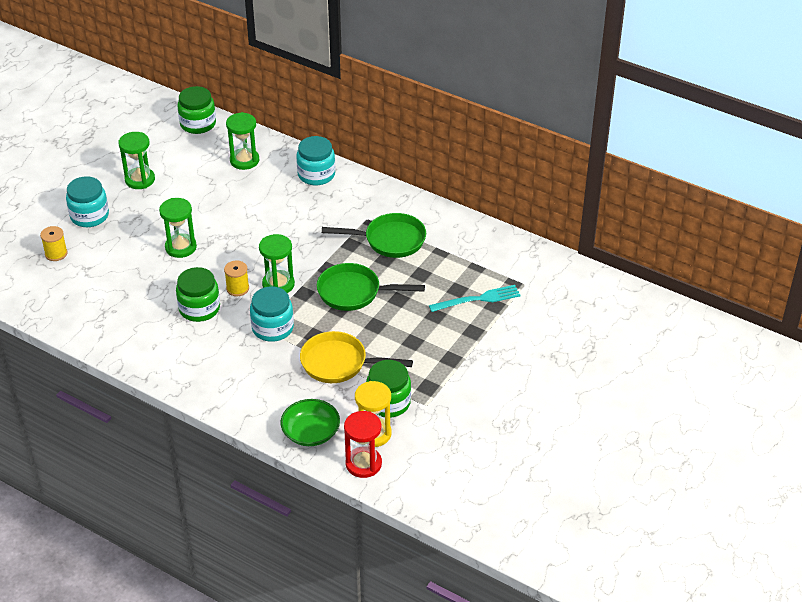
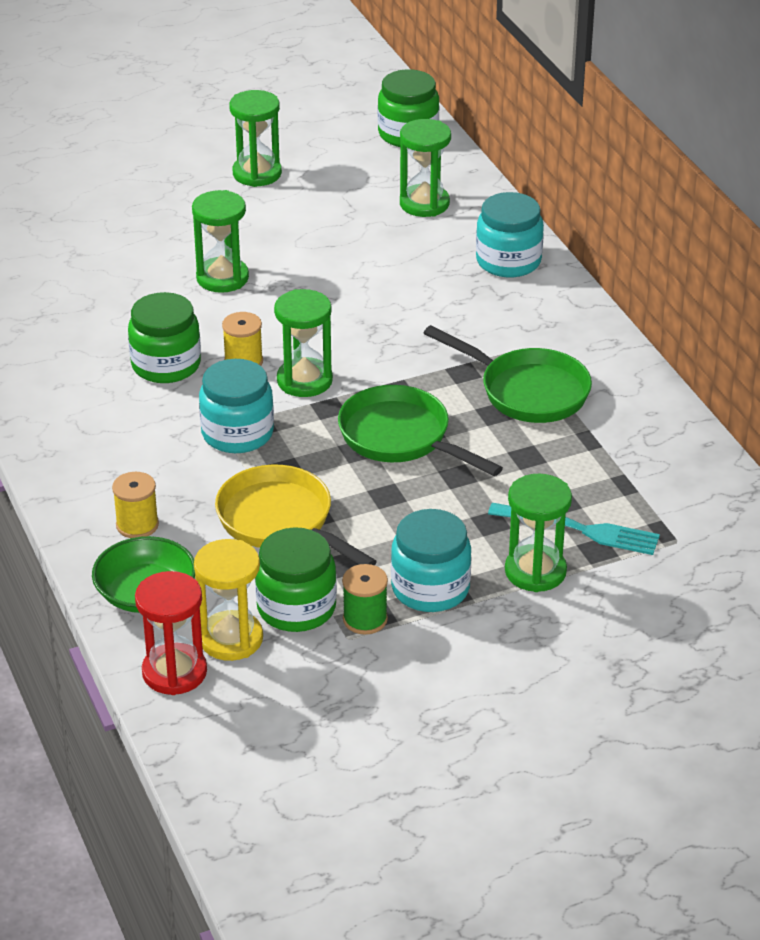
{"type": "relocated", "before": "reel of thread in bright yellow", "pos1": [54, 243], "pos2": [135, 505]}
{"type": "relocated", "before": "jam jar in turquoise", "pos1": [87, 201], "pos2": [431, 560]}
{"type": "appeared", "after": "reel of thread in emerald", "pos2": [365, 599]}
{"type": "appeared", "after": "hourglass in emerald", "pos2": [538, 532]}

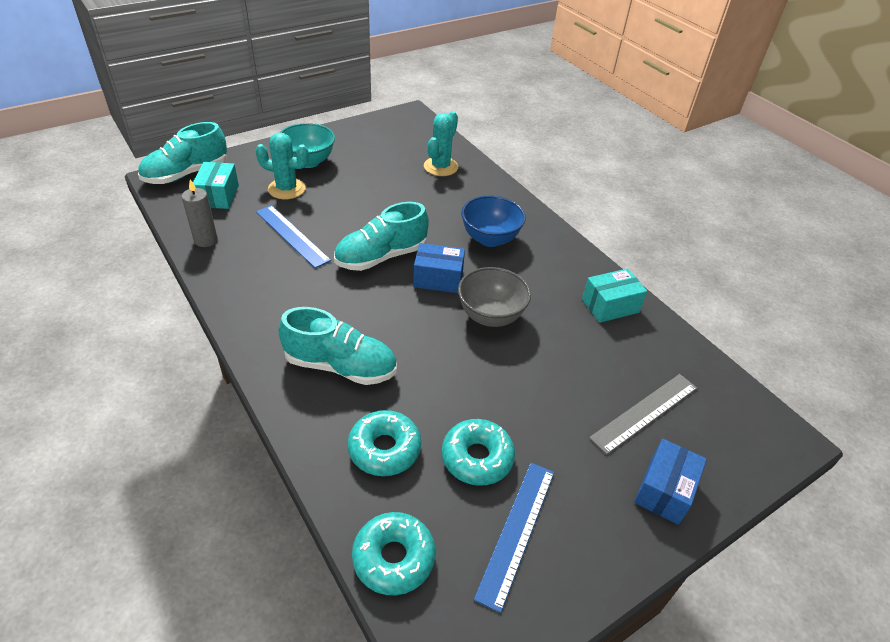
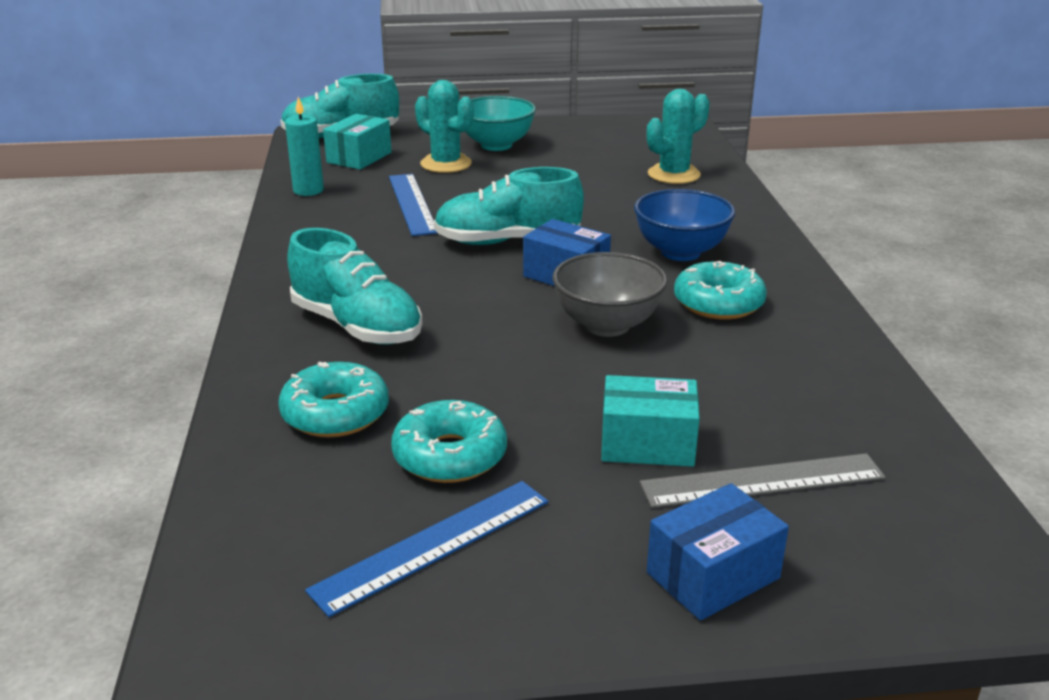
{"type": "colour", "before": "wax candle in gray", "after": "wax candle in turquoise", "pos1": [200, 213], "pos2": [304, 146]}
{"type": "relocated", "before": "donut in turquoise", "pos1": [394, 553], "pos2": [720, 290]}
{"type": "relocated", "before": "package in turquoise", "pos1": [614, 295], "pos2": [650, 421]}

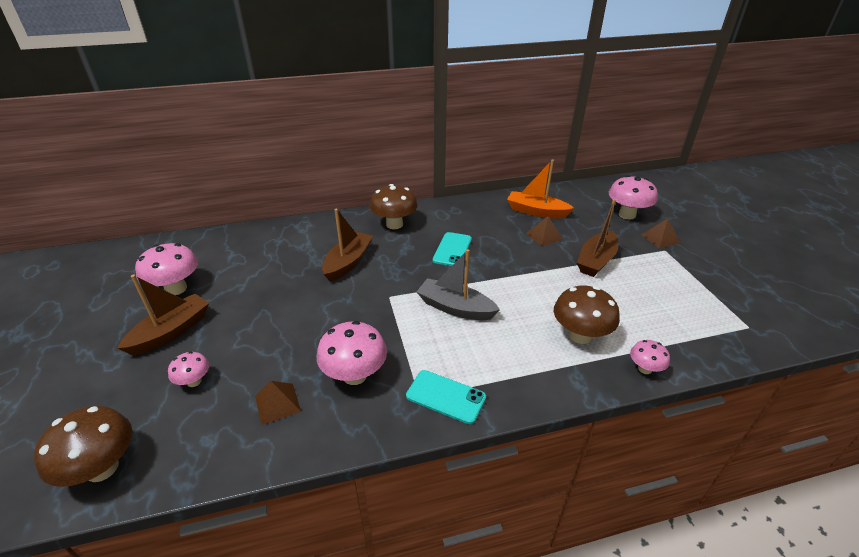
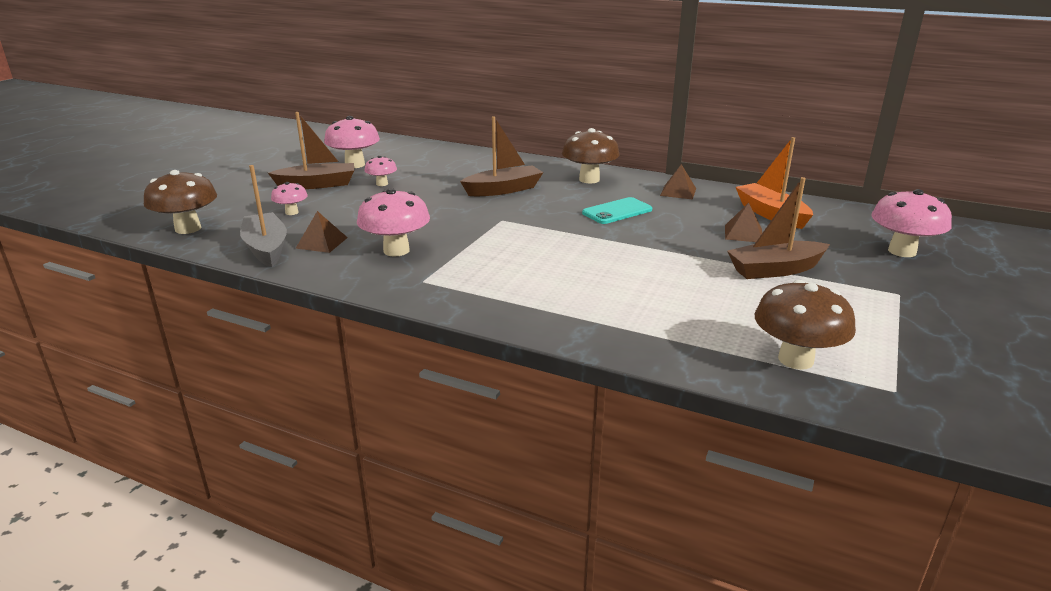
{"type": "missing", "before": "mobile phone in turquoise", "pos1": [446, 397]}
{"type": "relocated", "before": "boat in gray", "pos1": [458, 284], "pos2": [263, 216]}
{"type": "relocated", "before": "toadstool in russet", "pos1": [587, 315], "pos2": [805, 325]}
{"type": "relocated", "before": "toadstool in rosy", "pos1": [650, 357], "pos2": [380, 171]}
{"type": "relocated", "before": "pyramid shape in russet", "pos1": [661, 233], "pos2": [678, 181]}

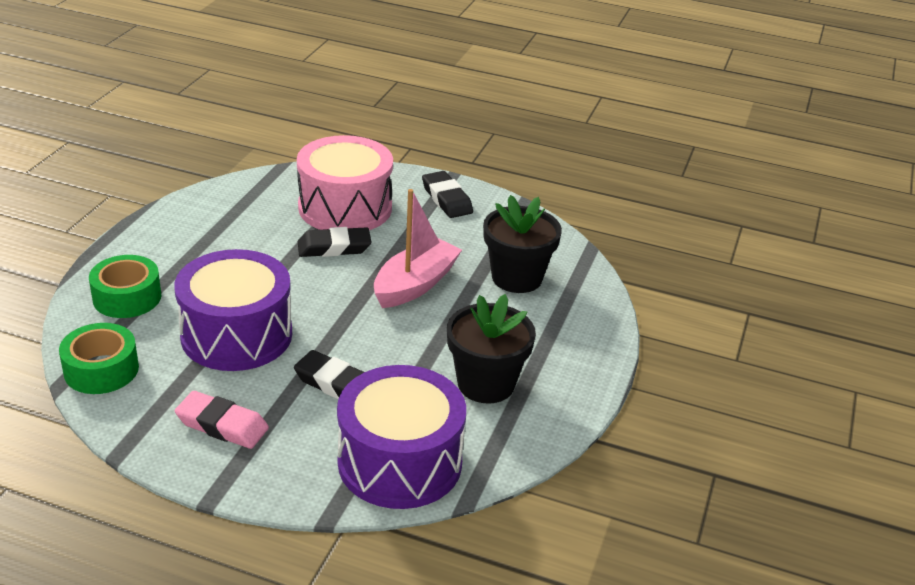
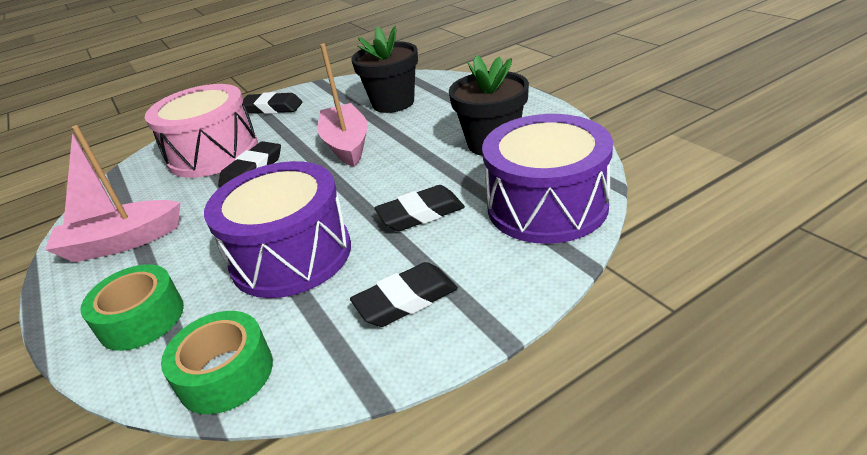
{"type": "colour", "before": "eraser in rosy", "after": "eraser in jet-black", "pos1": [222, 420], "pos2": [404, 294]}
{"type": "appeared", "after": "boat in rosy", "pos2": [112, 193]}

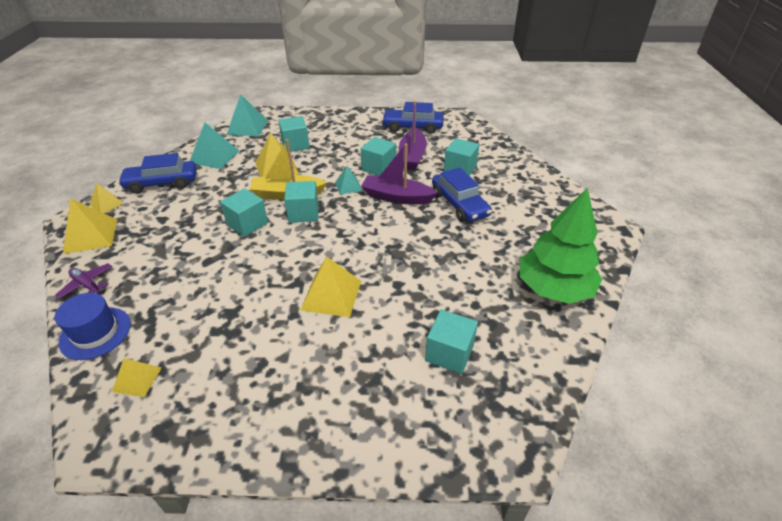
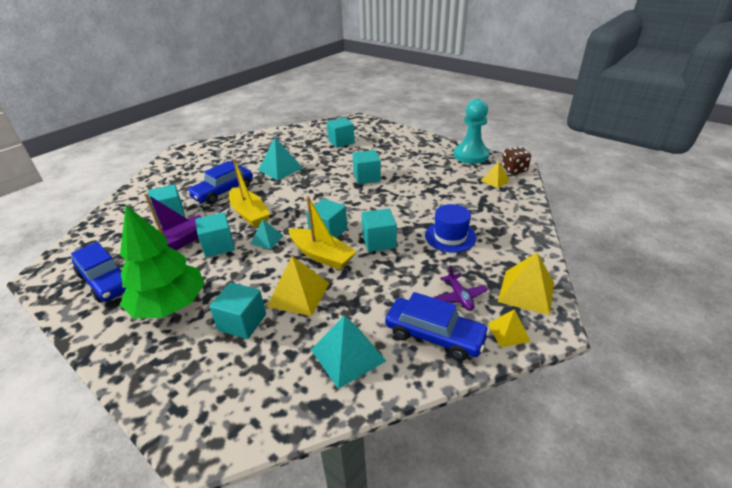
{"type": "relocated", "before": "aeroplane in royal purple", "pos1": [83, 281], "pos2": [460, 288]}
{"type": "relocated", "before": "top hat in blue", "pos1": [93, 326], "pos2": [451, 228]}
{"type": "relocated", "before": "pyramid shape in turquoise", "pos1": [247, 115], "pos2": [280, 159]}
{"type": "exchanged", "before": "pyramid shape in bright yellow", "after": "block in turquoise", "pos1": [330, 287], "pos2": [367, 167]}
{"type": "colour", "before": "boat in royal purple", "after": "boat in bright yellow", "pos1": [399, 173], "pos2": [249, 193]}
{"type": "spun", "before": "toy car in blue", "pos1": [462, 194], "pos2": [220, 182], "turn": -150}
{"type": "relocated", "before": "tree in emerald", "pos1": [561, 246], "pos2": [162, 261]}
{"type": "appeared", "after": "chess pawn in turquoise", "pos2": [472, 131]}
{"type": "appeared", "after": "die in russet", "pos2": [516, 160]}

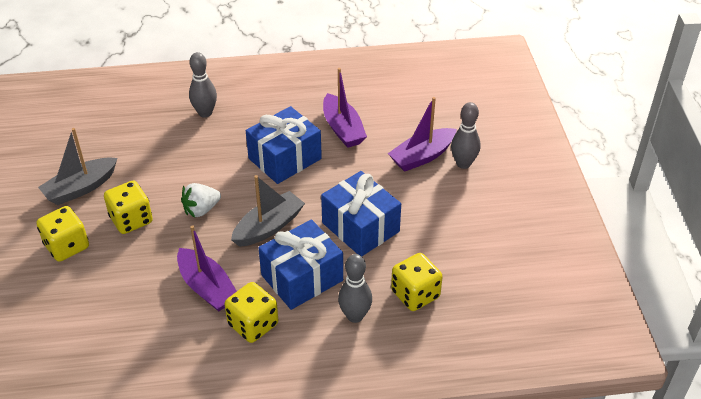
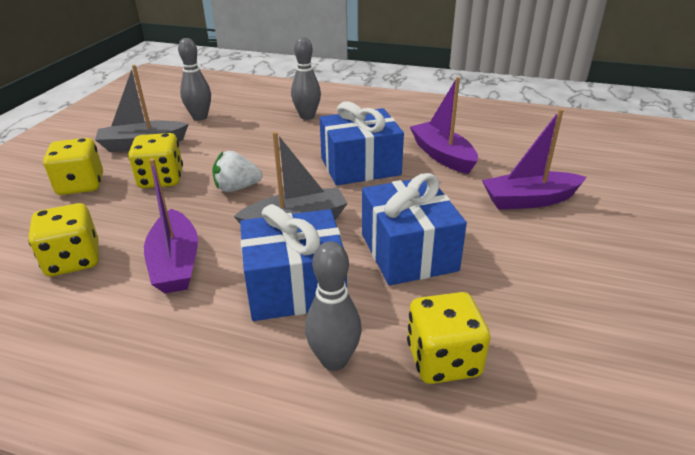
{"type": "relocated", "before": "die in bright yellow", "pos1": [251, 312], "pos2": [63, 239]}
{"type": "spun", "before": "boat in royal purple", "pos1": [345, 108], "pos2": [444, 125], "turn": 150}
{"type": "relocated", "before": "tenpin in gray", "pos1": [465, 135], "pos2": [194, 79]}

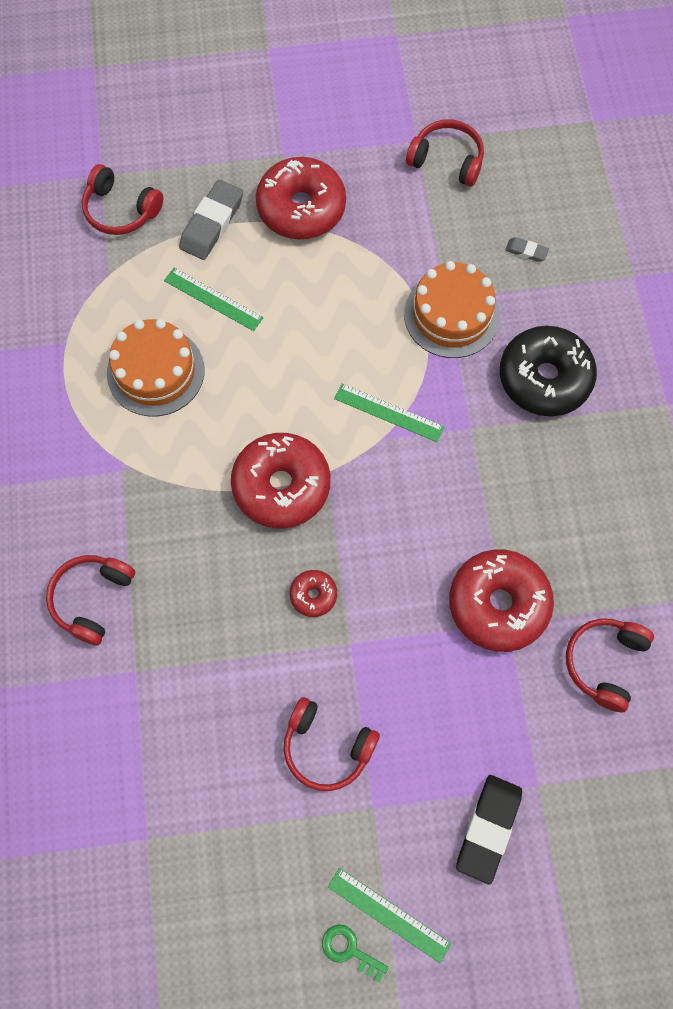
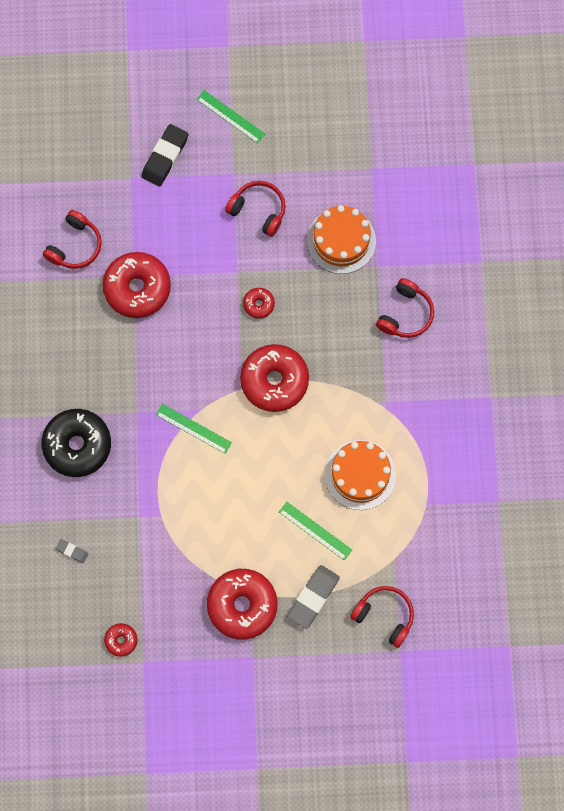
{"type": "missing", "before": "door key in emerald", "pos1": [355, 953]}
{"type": "relocated", "before": "cake in orange", "pos1": [452, 309], "pos2": [341, 239]}
{"type": "exchanged", "before": "headset in scarlet", "after": "donut in scarlet", "pos1": [445, 153], "pos2": [120, 640]}

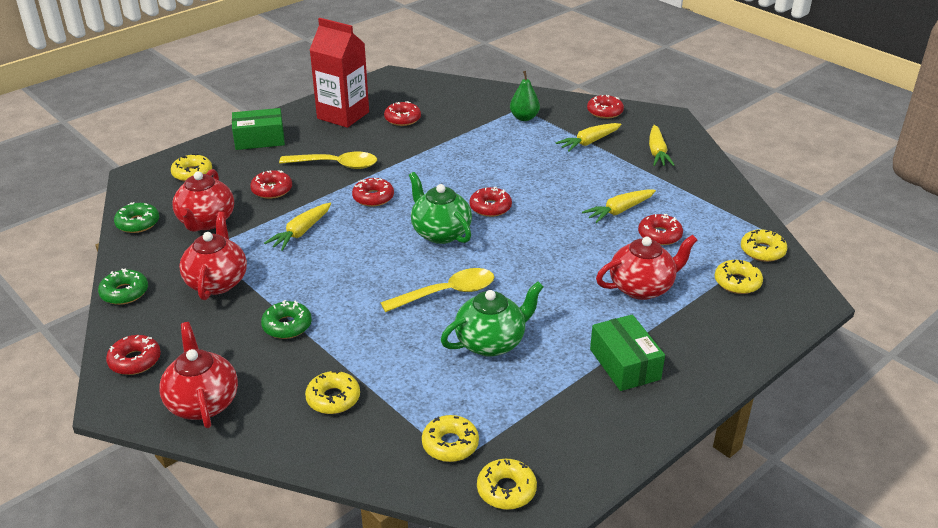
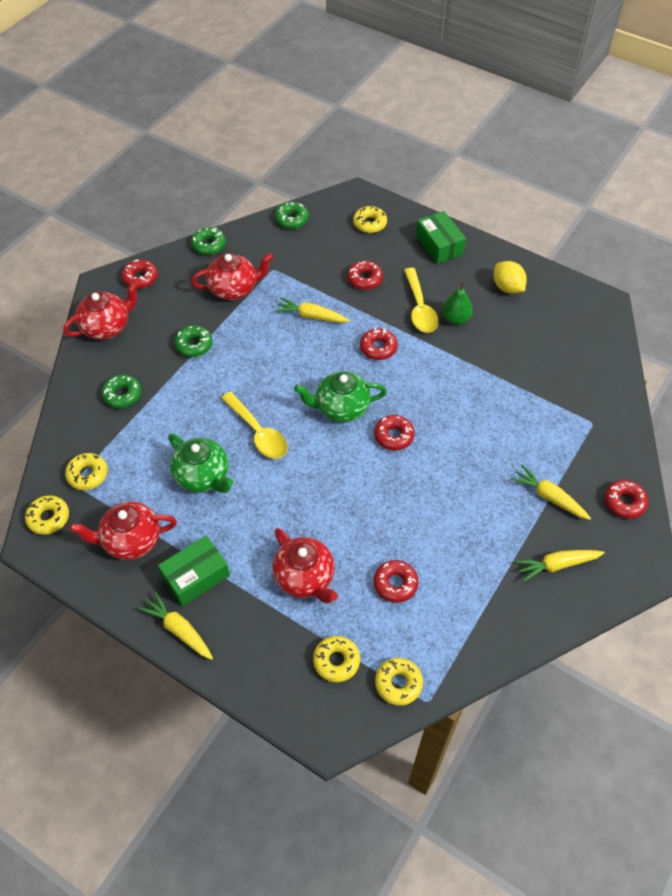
{"type": "relocated", "before": "tea pot in scarlet", "pos1": [203, 200], "pos2": [123, 530]}
{"type": "colour", "before": "donut in bright yellow", "after": "donut in emerald", "pos1": [332, 392], "pos2": [122, 391]}
{"type": "exchanged", "before": "carton in scarlet", "after": "toy lemon in bright yellow", "pos1": [339, 73], "pos2": [510, 277]}
{"type": "missing", "before": "donut in scarlet", "pos1": [402, 113]}
{"type": "spun", "before": "tea pot in emerald", "pos1": [440, 208], "pos2": [340, 396], "turn": -135}
{"type": "relocated", "before": "pear in emerald", "pos1": [525, 96], "pos2": [457, 303]}
{"type": "relocated", "before": "toy carrot in bright yellow", "pos1": [619, 206], "pos2": [175, 626]}

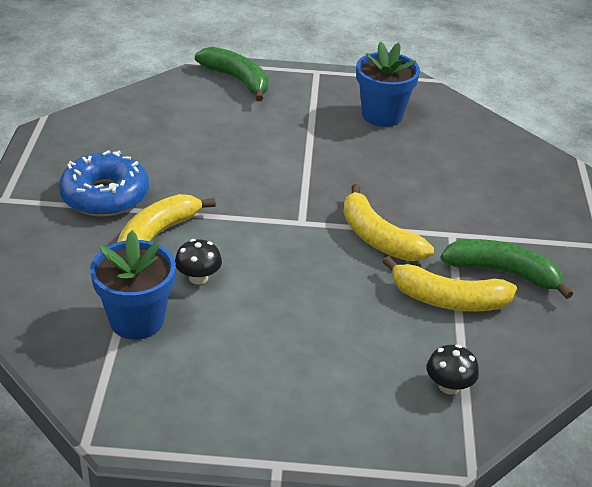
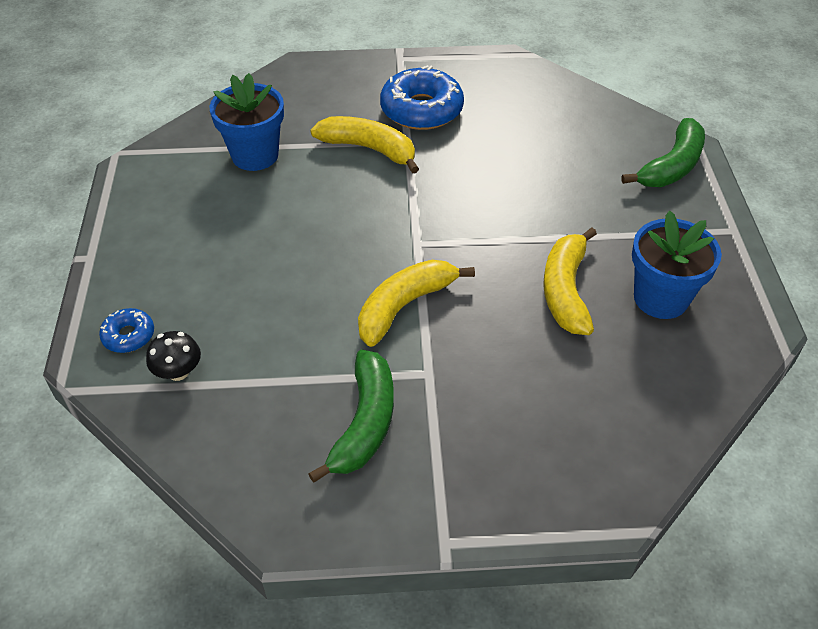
{"type": "missing", "before": "toadstool in jet-black", "pos1": [198, 262]}
{"type": "relocated", "before": "banana fruit in bright yellow", "pos1": [450, 284], "pos2": [570, 281]}
{"type": "appeared", "after": "donut in blue", "pos2": [126, 330]}

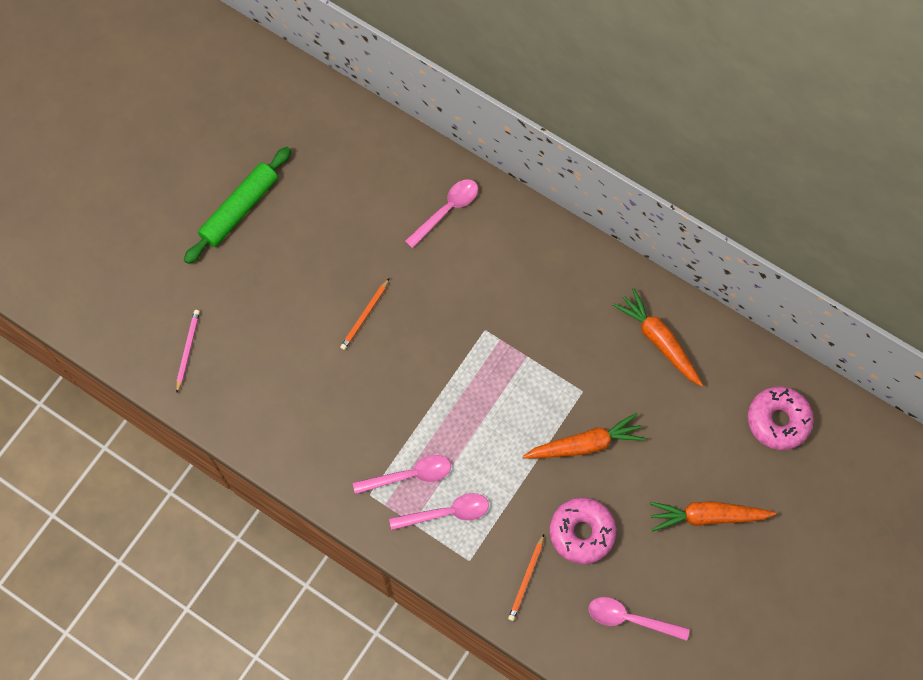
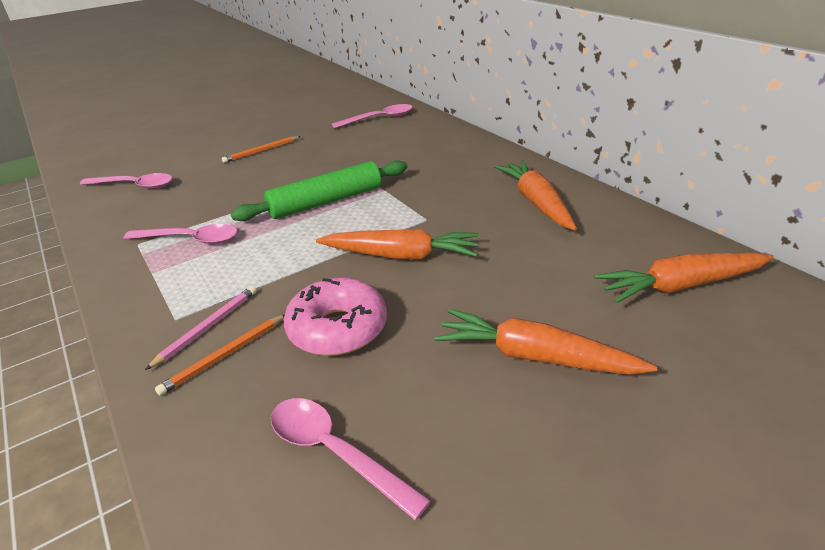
{"type": "relocated", "before": "pencil in rosy", "pos1": [188, 351], "pos2": [201, 328]}
{"type": "relocated", "before": "dough roller in emerald", "pos1": [237, 205], "pos2": [319, 190]}
{"type": "relocated", "before": "tablespoon in rosy", "pos1": [439, 511], "pos2": [126, 181]}
{"type": "exchanged", "before": "donut in rosy", "after": "toy carrot in orange", "pos1": [781, 418], "pos2": [684, 278]}

